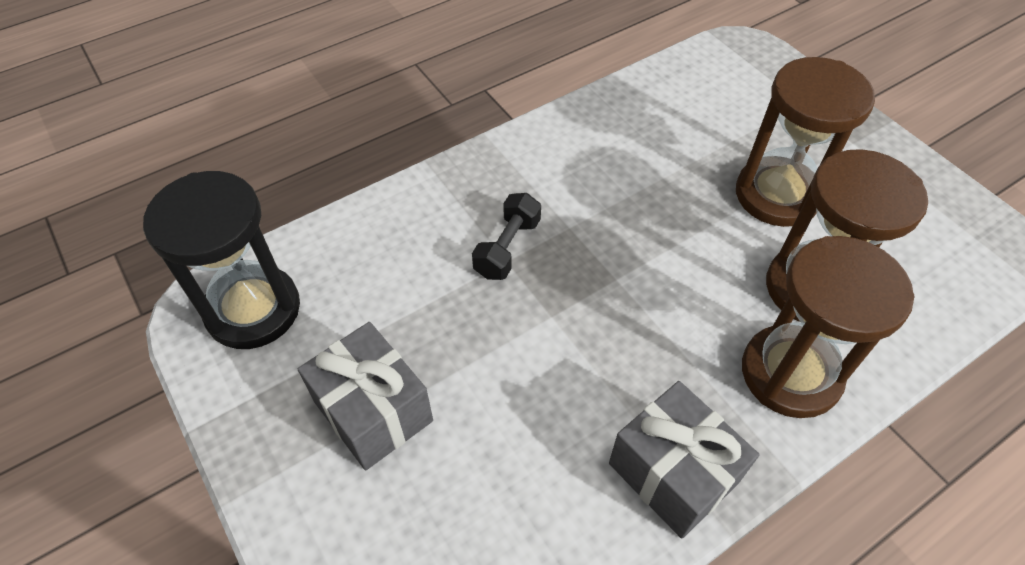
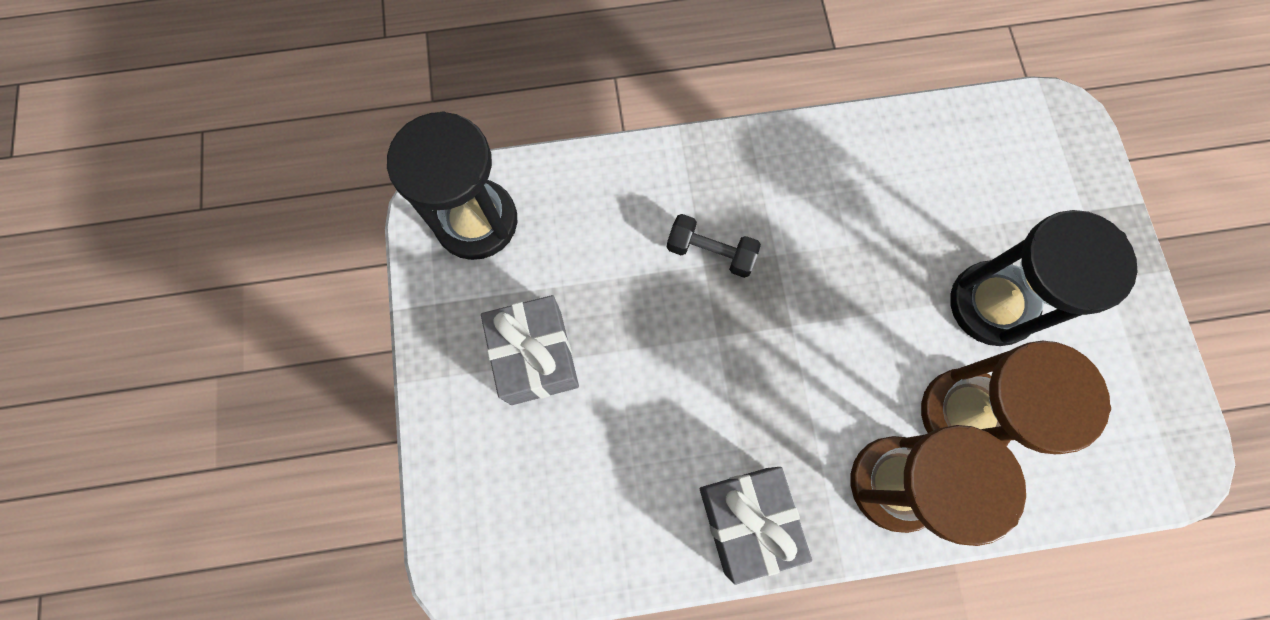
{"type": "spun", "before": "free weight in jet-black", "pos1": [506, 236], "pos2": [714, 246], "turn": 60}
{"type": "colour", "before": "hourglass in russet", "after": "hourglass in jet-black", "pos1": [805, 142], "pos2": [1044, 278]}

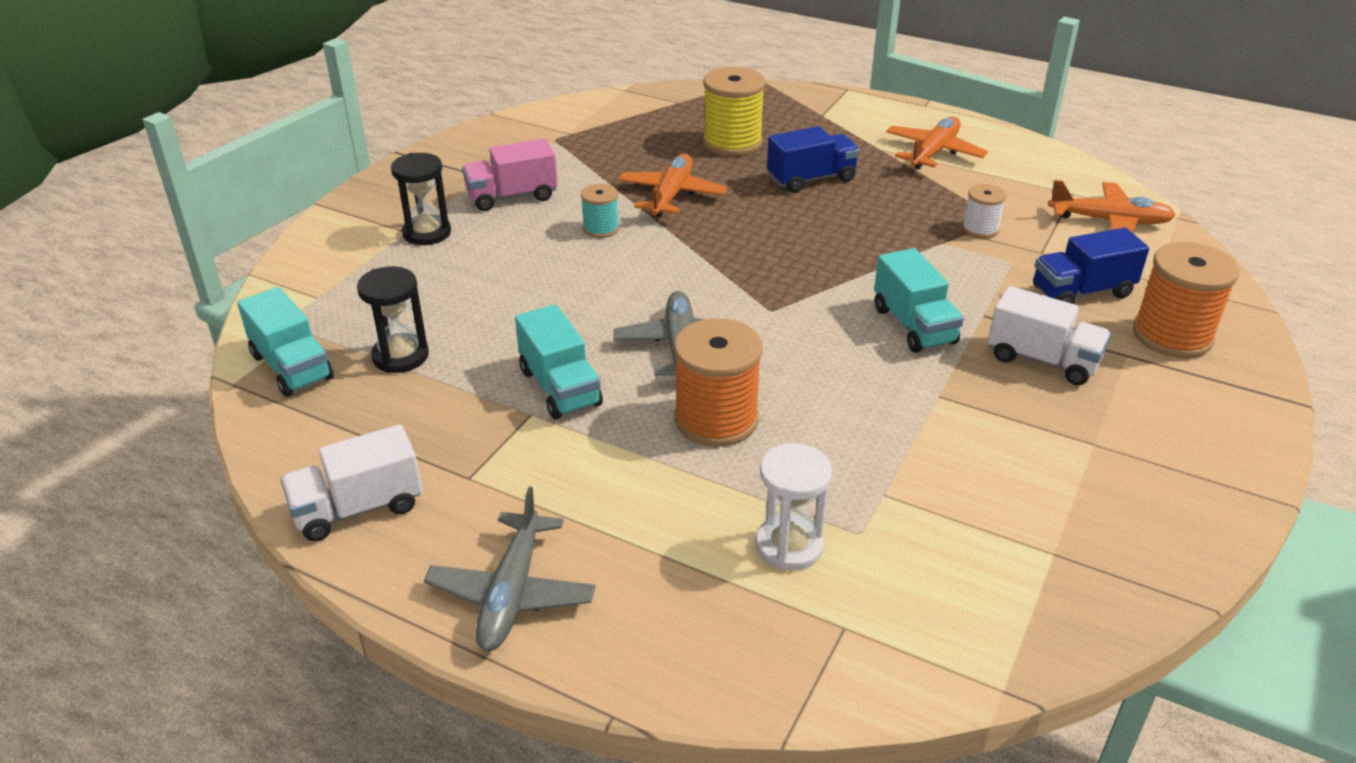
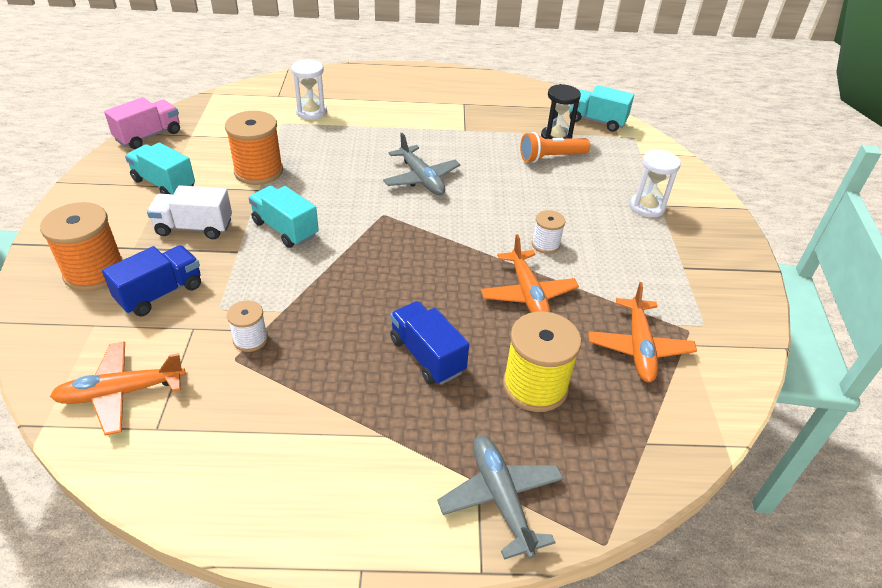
{"type": "missing", "before": "toy truck in white", "pos1": [351, 482]}
{"type": "colour", "before": "hourglass in jet-black", "after": "hourglass in white", "pos1": [421, 199], "pos2": [655, 183]}
{"type": "relocated", "before": "aeroplane in gray", "pos1": [510, 569], "pos2": [500, 497]}
{"type": "relocated", "before": "toy truck in rosy", "pos1": [510, 174], "pos2": [142, 123]}
{"type": "relocated", "before": "toy truck in turquoise", "pos1": [559, 361], "pos2": [160, 168]}
{"type": "colour", "before": "reel of thread in turquoise", "after": "reel of thread in white", "pos1": [600, 211], "pos2": [549, 232]}
{"type": "relocated", "before": "reel of thread in orange", "pos1": [718, 382], "pos2": [254, 148]}
{"type": "spun", "before": "toy truck in blue", "pos1": [813, 159], "pos2": [429, 343], "turn": 105}
{"type": "relocated", "before": "aeroplane in orange", "pos1": [937, 143], "pos2": [642, 332]}
{"type": "appeared", "after": "flashlight in orange", "pos2": [555, 147]}

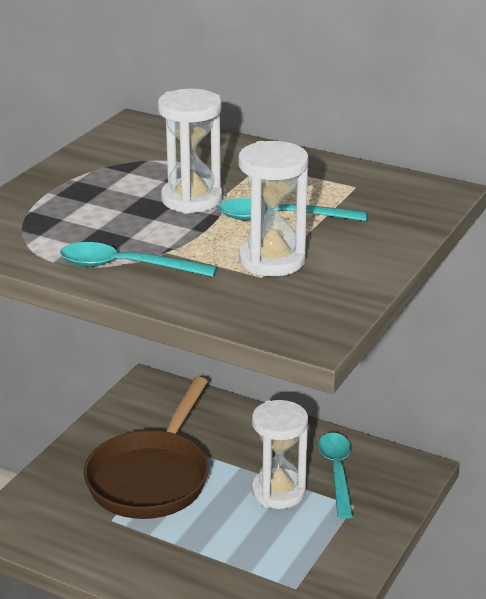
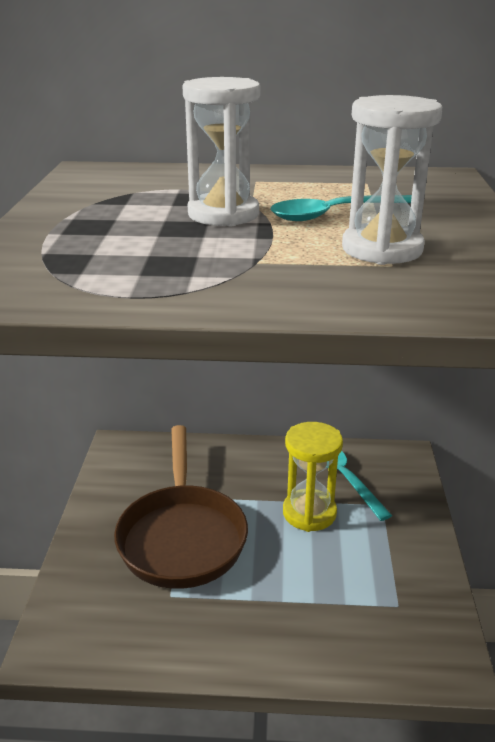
{"type": "missing", "before": "tablespoon in turquoise", "pos1": [138, 259]}
{"type": "colour", "before": "hourglass in white", "after": "hourglass in bright yellow", "pos1": [280, 454], "pos2": [313, 477]}

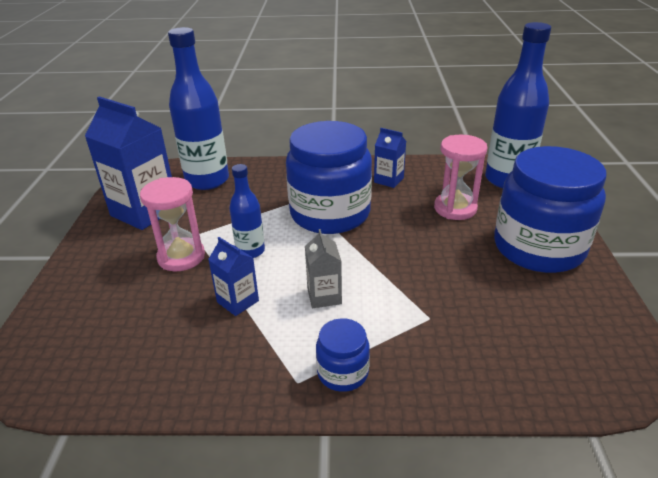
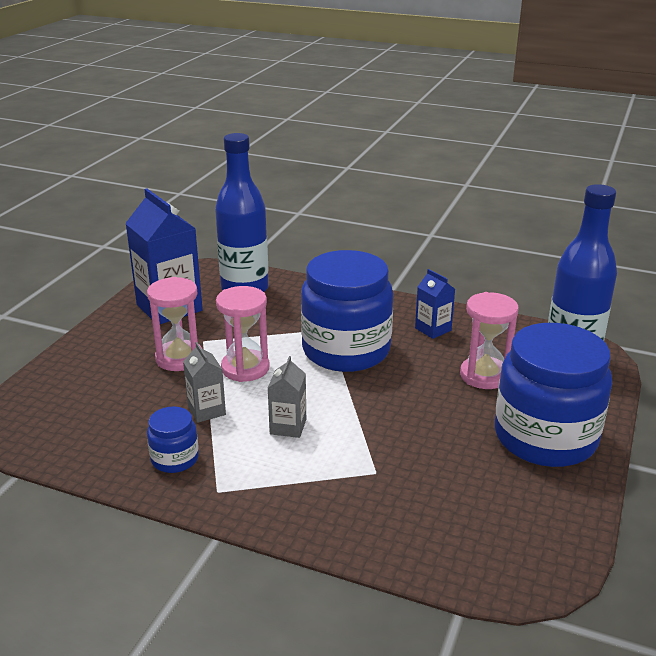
{"type": "colour", "before": "carton in blue", "after": "carton in gray", "pos1": [233, 276], "pos2": [204, 382]}
{"type": "exchanged", "before": "bottle in blue", "after": "hourglass in rosy", "pos1": [247, 211], "pos2": [243, 334]}
{"type": "relocated", "before": "jam jar in blue", "pos1": [343, 355], "pos2": [173, 439]}

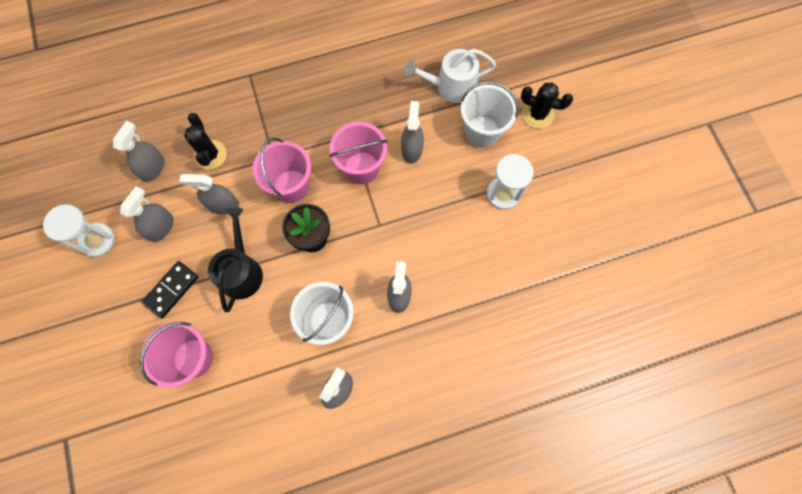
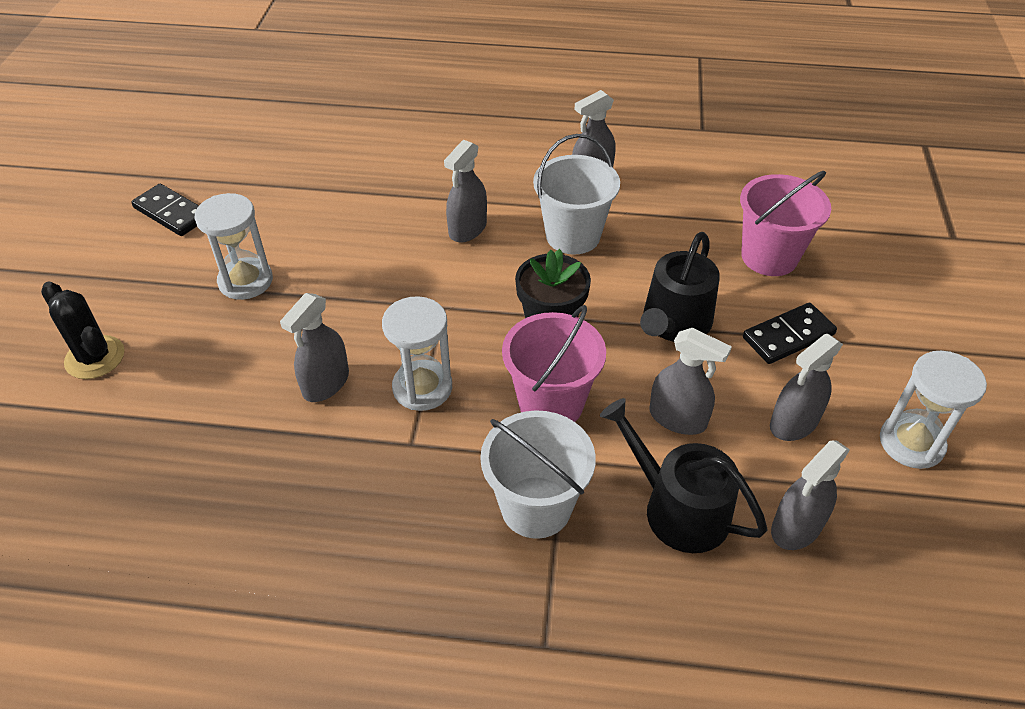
{"type": "exchanged", "before": "prickly plant in jet-black", "after": "watering can in jet-black", "pos1": [205, 141], "pos2": [684, 475]}
{"type": "exchanged", "before": "sand bucket in rosy", "after": "hourglass in white", "pos1": [358, 153], "pos2": [417, 353]}
{"type": "missing", "before": "watering can in white", "pos1": [450, 76]}
{"type": "relocated", "before": "sand bucket in white", "pos1": [490, 114], "pos2": [538, 474]}
{"type": "appeared", "after": "domino in jet-black", "pos2": [165, 210]}

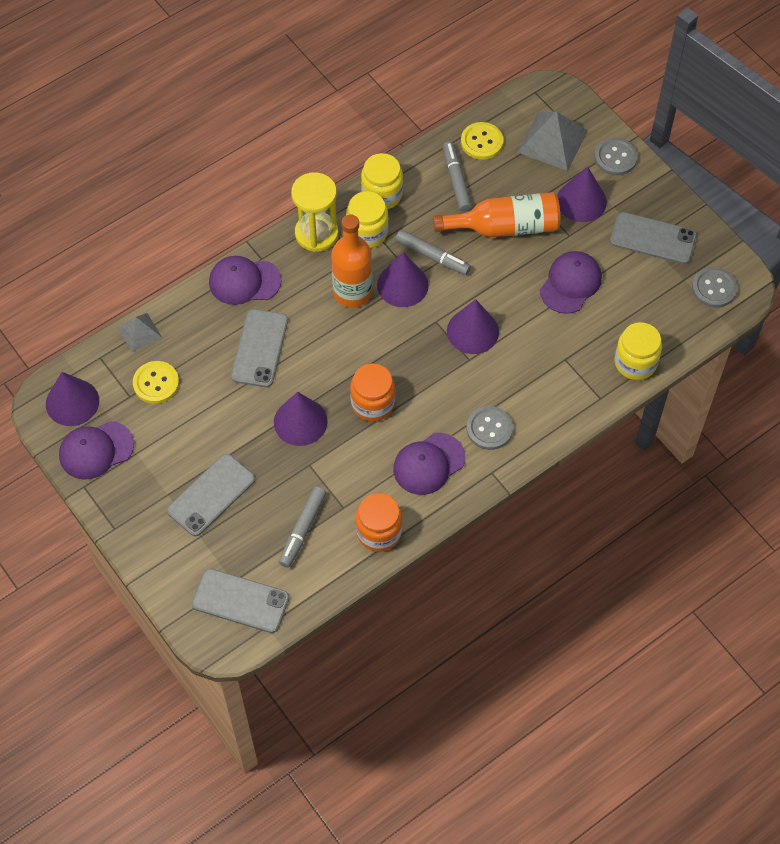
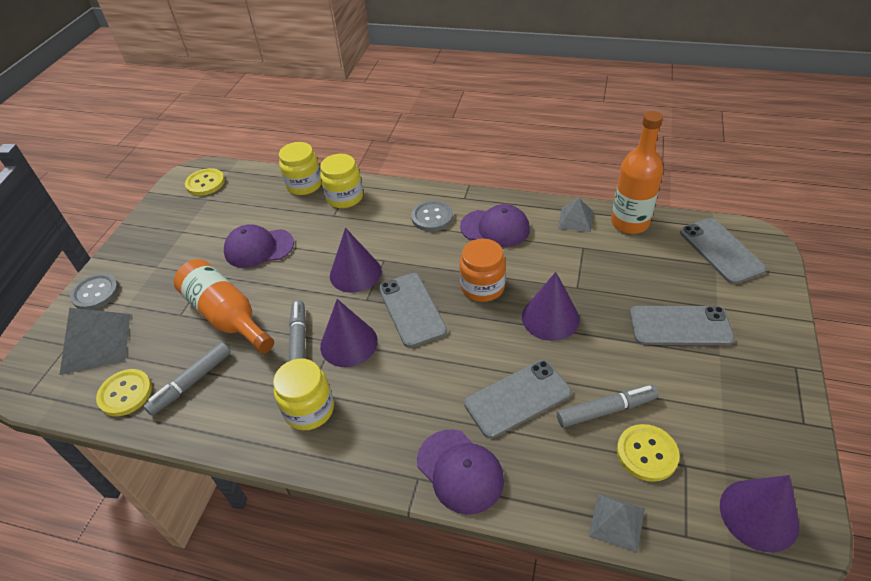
{"type": "missing", "before": "peaked cap in royal purple", "pos1": [96, 450]}
{"type": "relocated", "before": "marker in gray", "pos1": [302, 527], "pos2": [607, 406]}
{"type": "missing", "before": "hourglass in bright yellow", "pos1": [315, 212]}
{"type": "relocated", "before": "bottle in orange", "pos1": [352, 261], "pos2": [637, 172]}
{"type": "exchanged", "before": "jam jar in orange", "after": "pyramid shape in gray", "pos1": [379, 522], "pos2": [575, 215]}
{"type": "relocated", "before": "jam jar in bright yellow", "pos1": [382, 181], "pos2": [341, 181]}
{"type": "missing", "before": "solid cone in royal purple", "pos1": [582, 194]}
{"type": "relocated", "before": "mobile phone in gray", "pos1": [653, 238], "pos2": [413, 310]}
{"type": "colour", "before": "sewing button in gray", "after": "sewing button in bright yellow", "pos1": [715, 287], "pos2": [205, 182]}

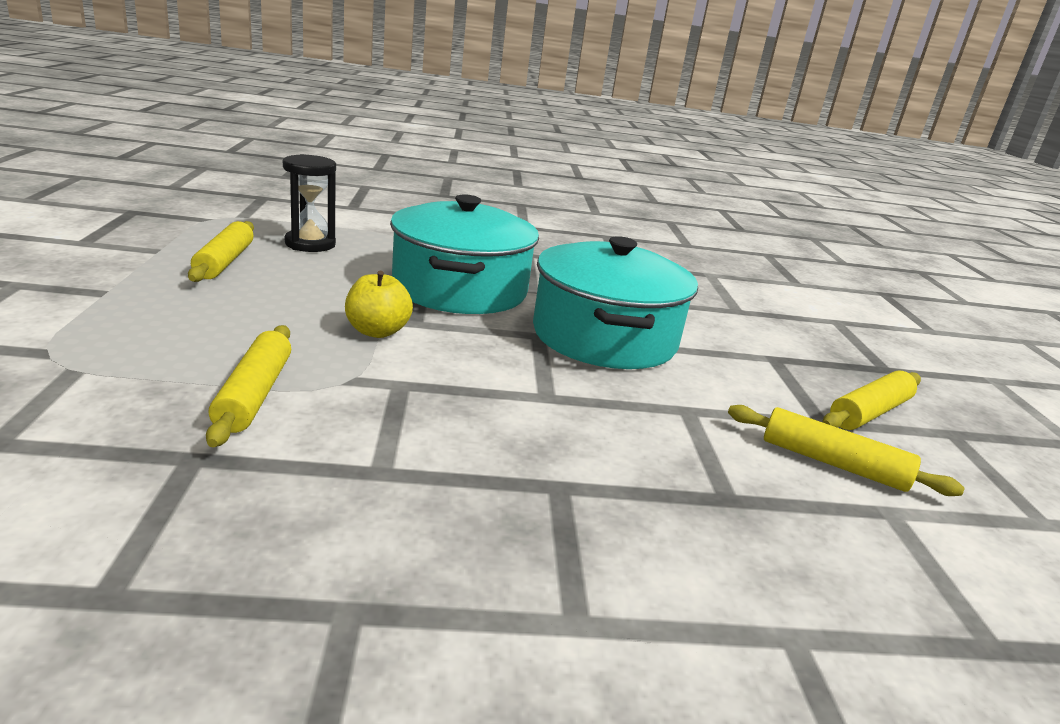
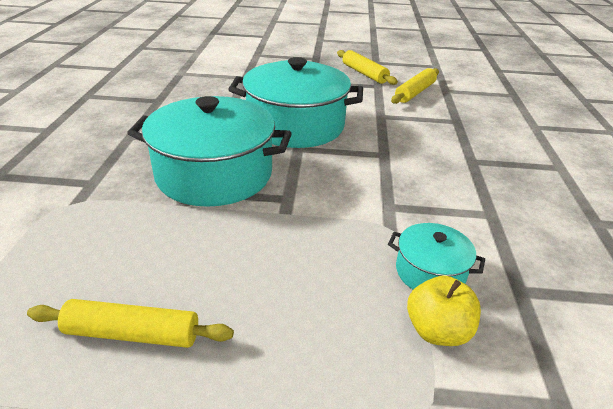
{"type": "exchanged", "before": "dough roller in bright yellow", "after": "pot in turquoise", "pos1": [248, 386], "pos2": [436, 256]}
{"type": "missing", "before": "hourglass in jet-black", "pos1": [309, 203]}
{"type": "relocated", "before": "apple in bright yellow", "pos1": [379, 304], "pos2": [444, 310]}

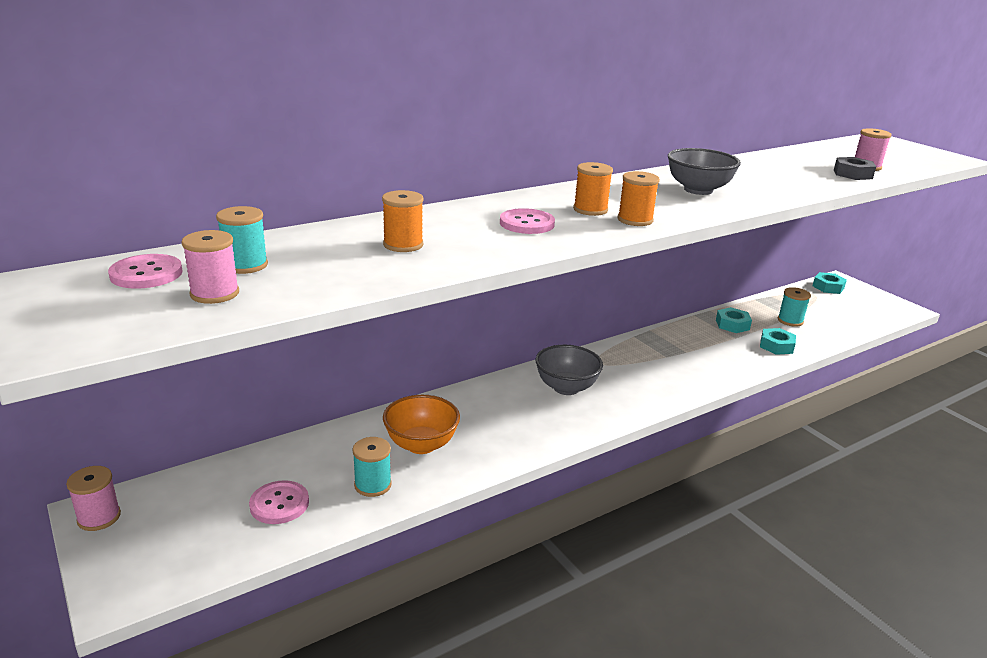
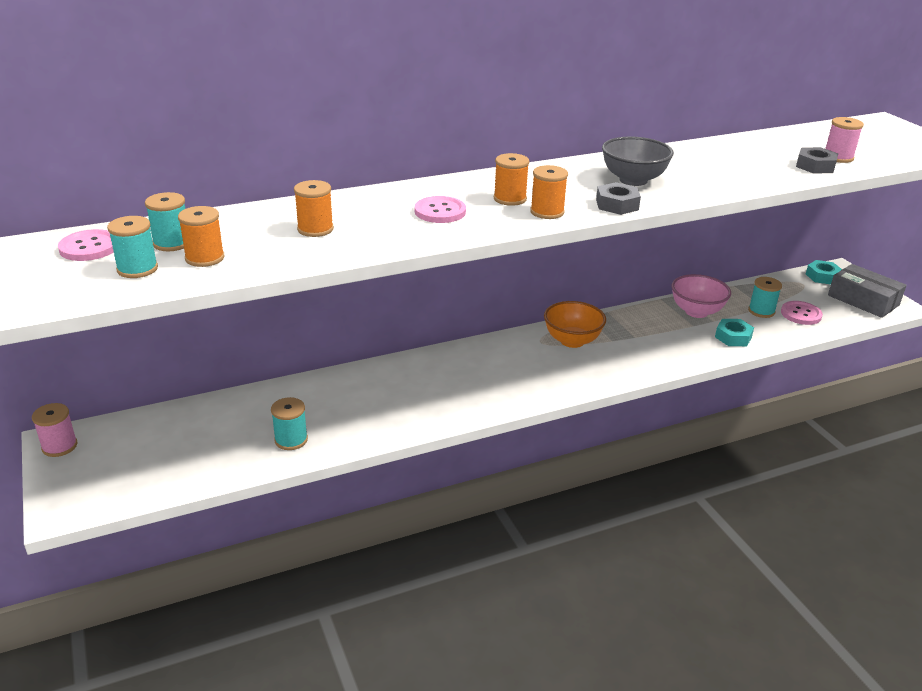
{"type": "colour", "before": "reel of thread in rosy", "after": "reel of thread in turquoise", "pos1": [210, 267], "pos2": [132, 247]}
{"type": "relocated", "before": "sewing button in rosy", "pos1": [279, 502], "pos2": [802, 313]}
{"type": "relocated", "before": "bowl in orange", "pos1": [421, 424], "pos2": [575, 324]}
{"type": "missing", "before": "bowl in gray", "pos1": [569, 370]}
{"type": "exchanged", "before": "hexagon nut in turquoise", "after": "bowl in rosy", "pos1": [734, 320], "pos2": [701, 296]}
{"type": "appeared", "after": "reel of thread in orange", "pos2": [201, 236]}
{"type": "appeared", "after": "hexagon nut in gray", "pos2": [618, 198]}
{"type": "appeared", "after": "package in gray", "pos2": [867, 291]}

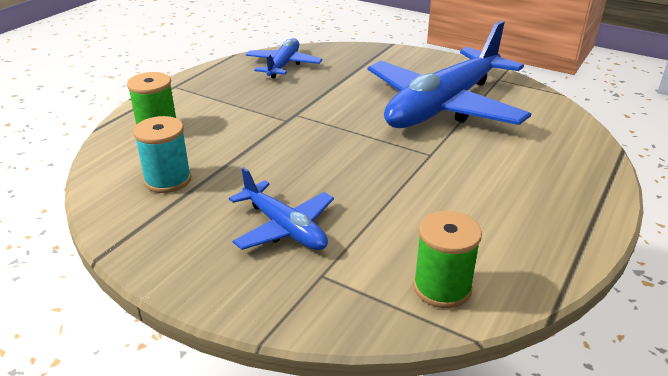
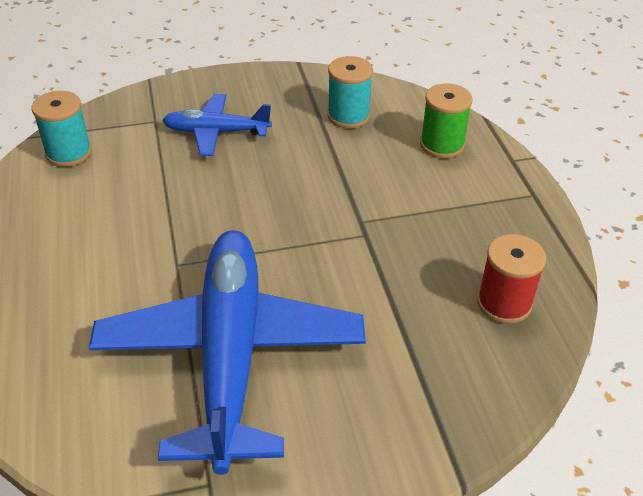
{"type": "exchanged", "before": "aeroplane in blue", "after": "reel of thread in scarlet", "pos1": [284, 58], "pos2": [511, 279]}
{"type": "colour", "before": "reel of thread in emerald", "after": "reel of thread in turquoise", "pos1": [447, 259], "pos2": [62, 129]}

